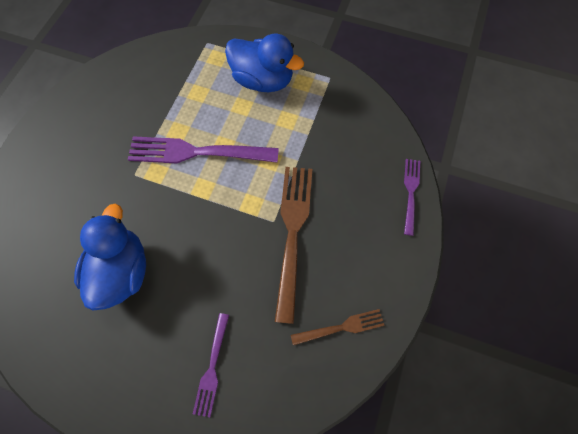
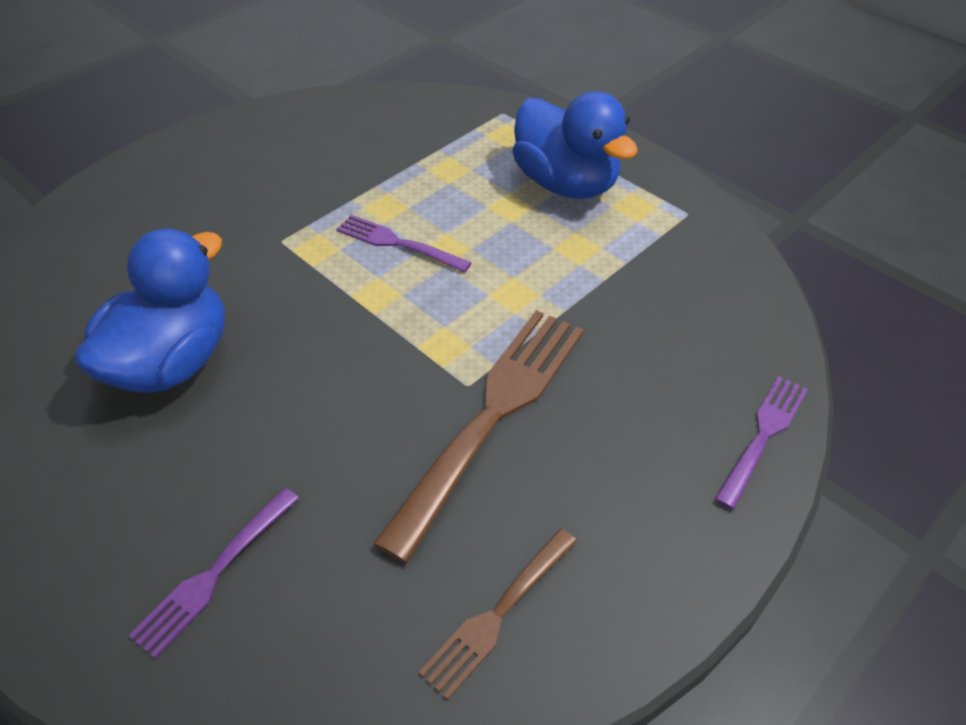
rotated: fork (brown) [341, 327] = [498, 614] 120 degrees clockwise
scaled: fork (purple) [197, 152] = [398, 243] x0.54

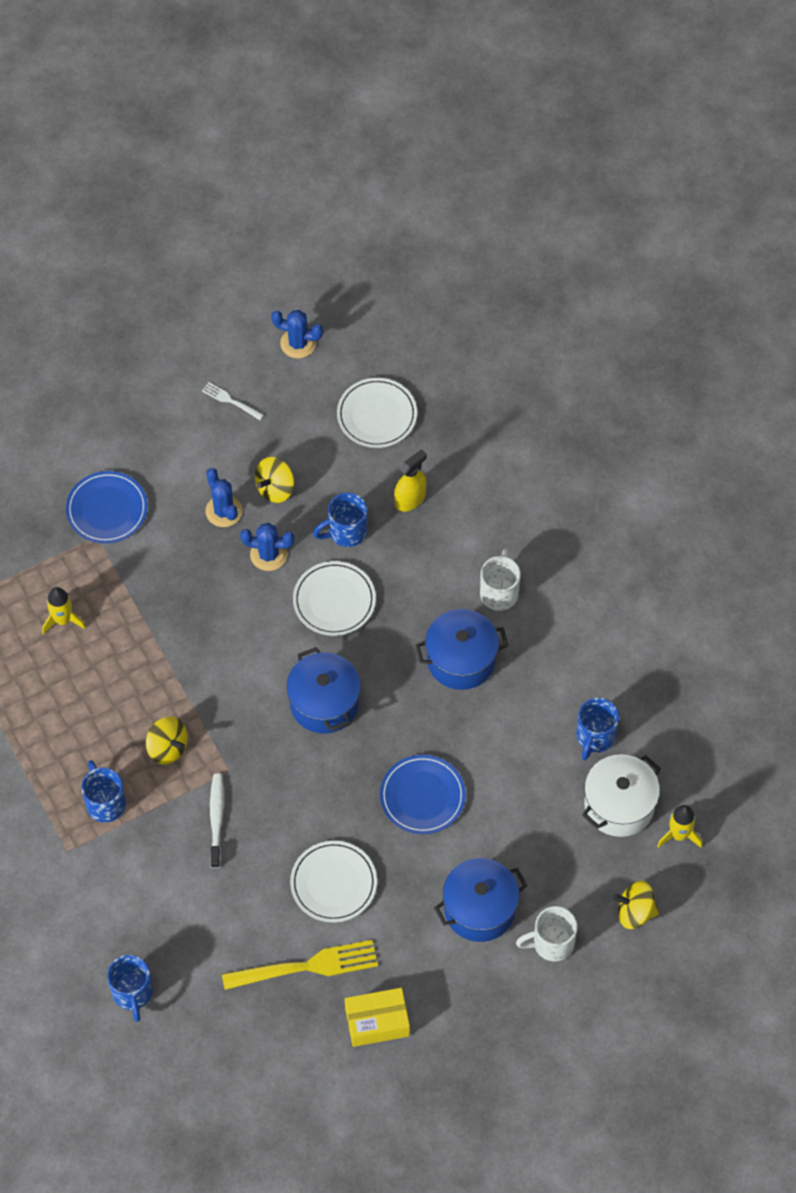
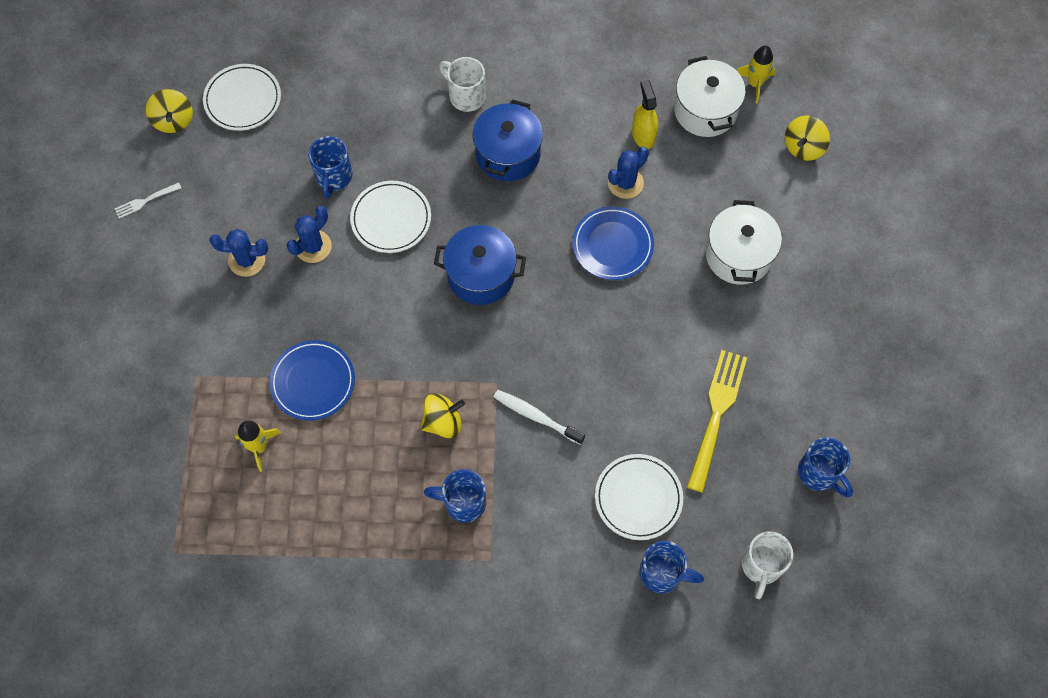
gone: box (yellow) [377, 1022]
shifted: cactus (blue) [298, 343] to [625, 183]; spray bottle (yellow) [410, 499] to [643, 135]; spinning top (yellow) [275, 488] to [174, 120]; plate (blue) [107, 509] to [313, 382]; mug (blue) [595, 737] to [819, 473]; plate (white) [333, 883] to [638, 498]; mug (white) [551, 943] to [761, 566]
repainted: pot (blue) [479, 909] to pot (white) [738, 255]

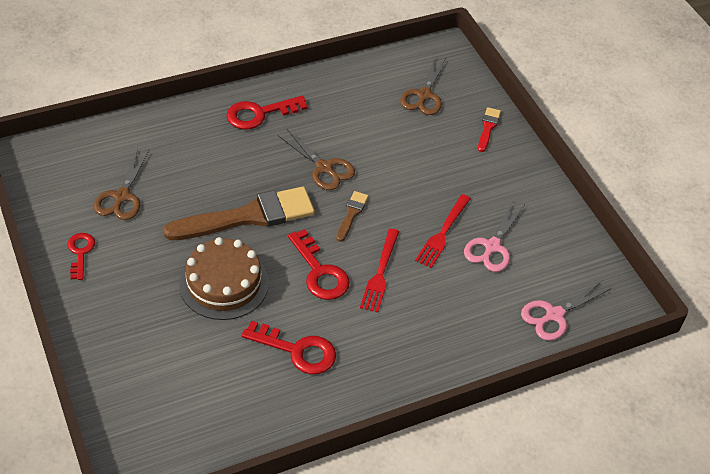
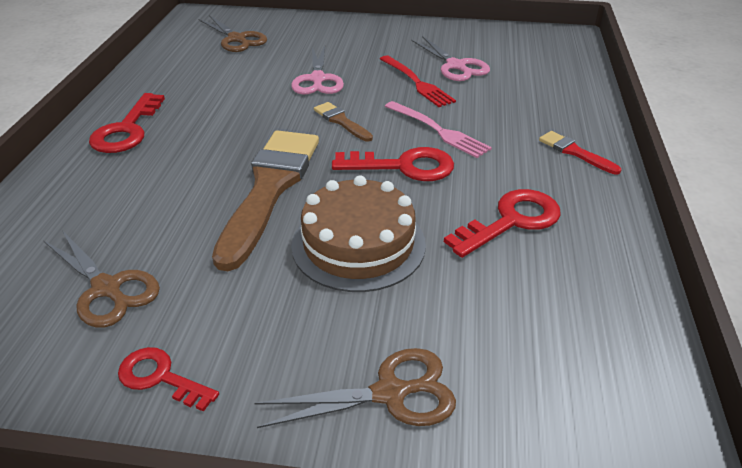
shifted: brush (red) [488, 128] to [575, 152]; scissors (brown) [324, 168] to [390, 393]; scissors (pink) [554, 315] to [317, 79]
repainted: fork (red) [380, 273] to fork (pink) [439, 131]

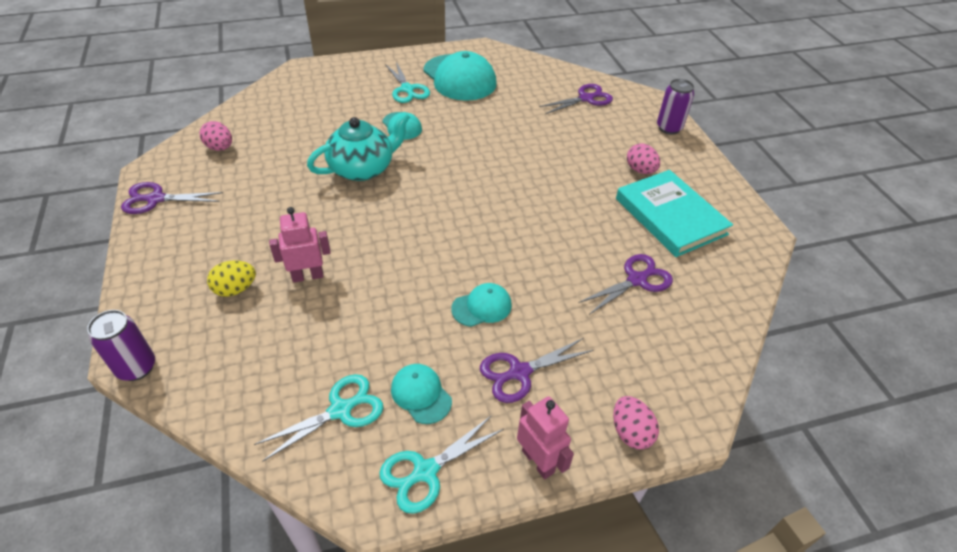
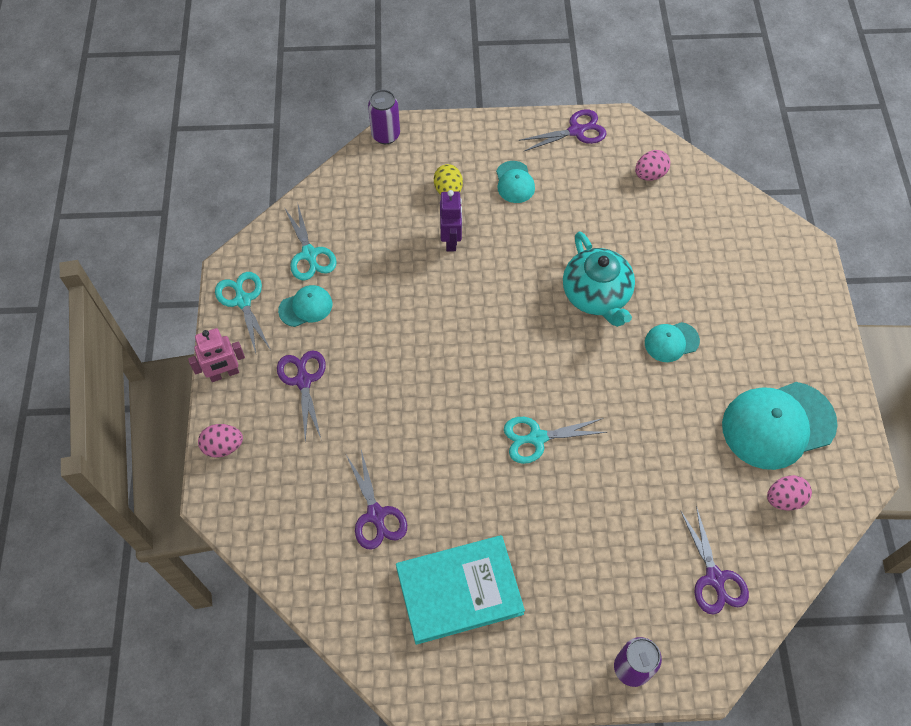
shifted: scissors (turquoise) [407, 89] to [537, 438]; egg (pink) [640, 170] to [784, 499]; cap (turquoise) [482, 307] to [514, 182]
repainted: robot (pink) [307, 276] to robot (purple) [451, 240]
rotated: scissors (purple) [156, 199] = [576, 131] 60 degrees clockwise

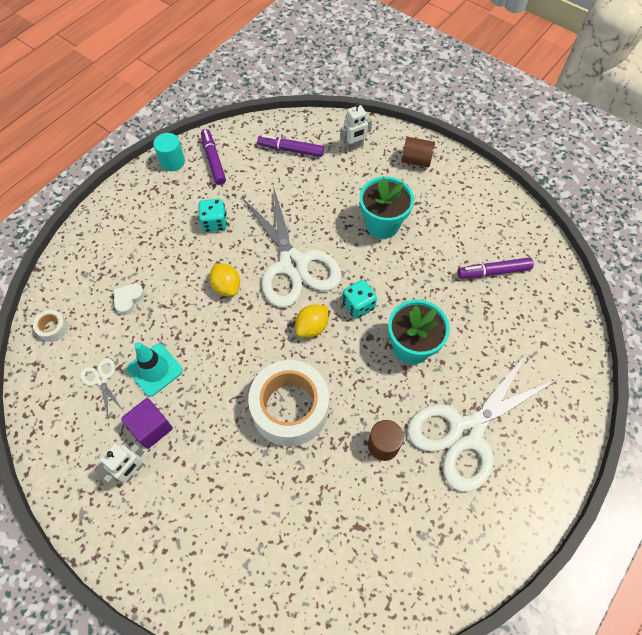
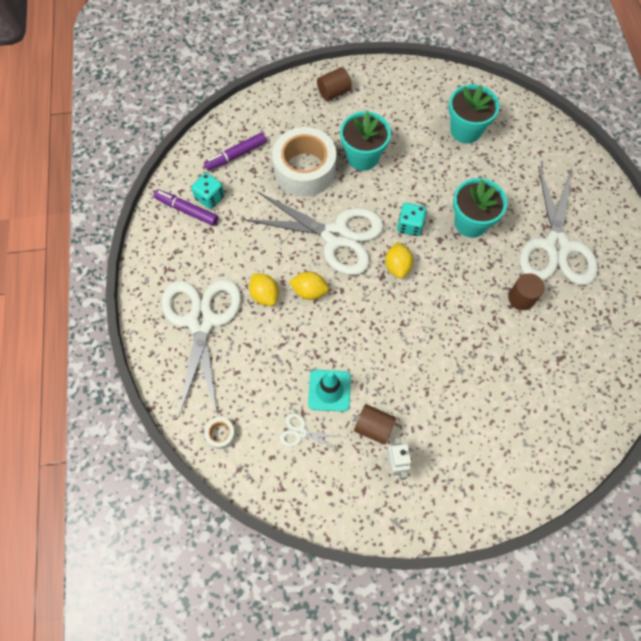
gone: robot (white) [354, 146]; cylinder (turquoise) [172, 162]; heart (white) [128, 299]
new: lemon (yellow) [265, 295]; scissors (white) [201, 321]
shifted: dice (turquoise) [214, 223] to [210, 197]; tape (white) [290, 408] to [304, 170]
swapped: marker (purple) [494, 272] to flower pot (turquoise) [465, 130]; cube (purple) [151, 428] to cylinder (brown) [373, 427]

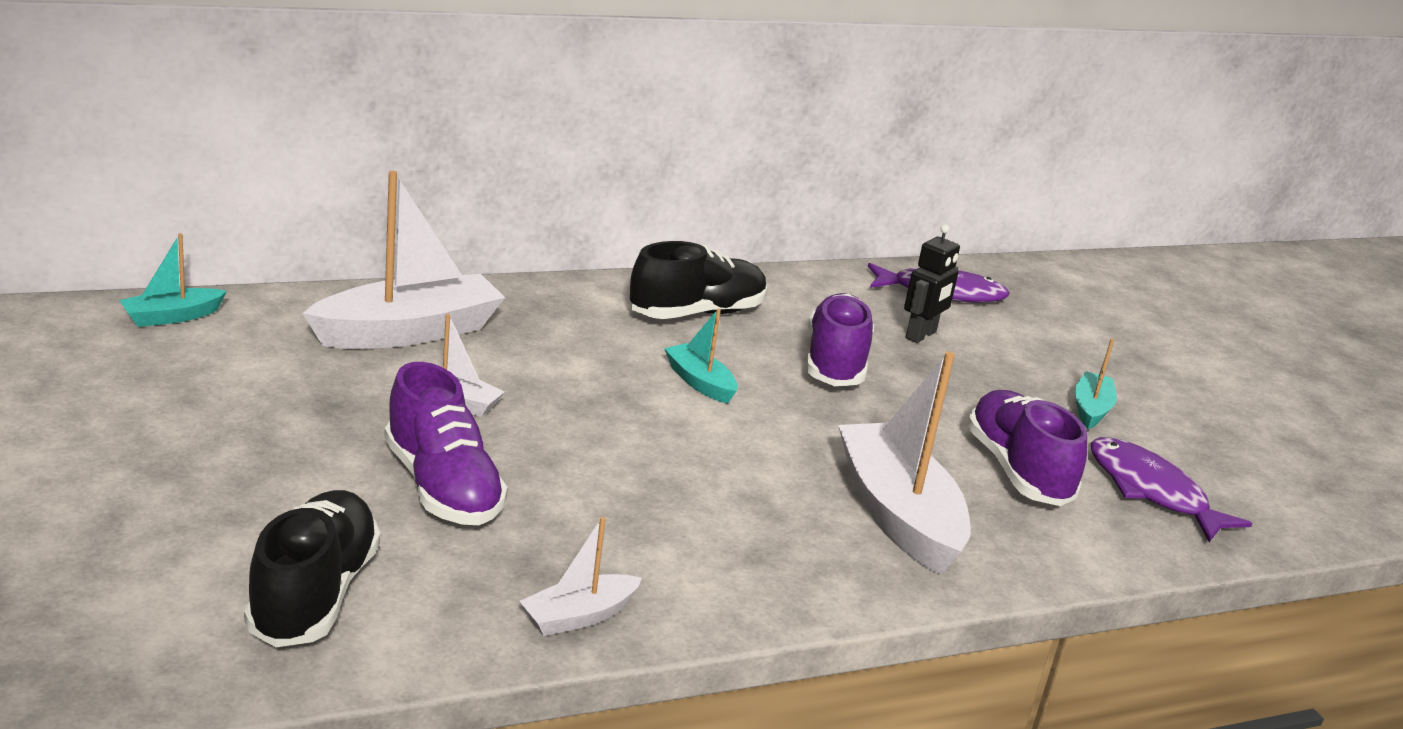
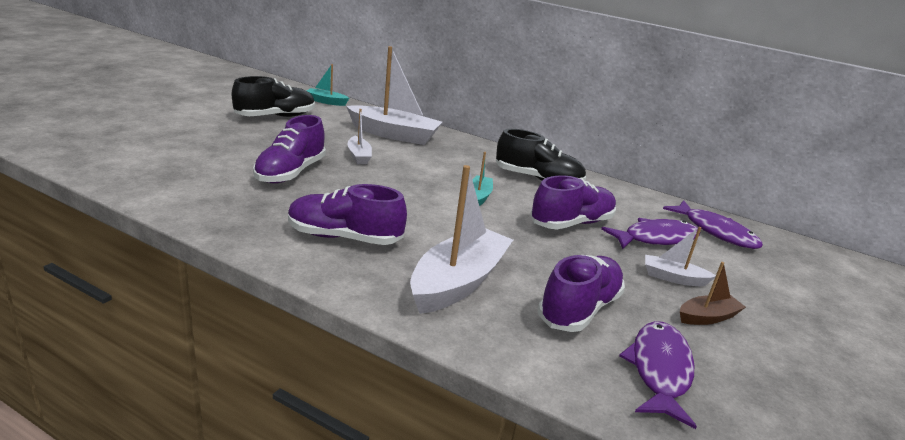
new: shoe (purple) [344, 237]
shifted: shoe (black) [314, 594] to [275, 116]; boat (white) [579, 616] to [673, 278]
swapped: robot (black) [921, 335] to fish (purple) [656, 238]
repainted: boat (turquoise) [1091, 409] to boat (brown) [707, 317]

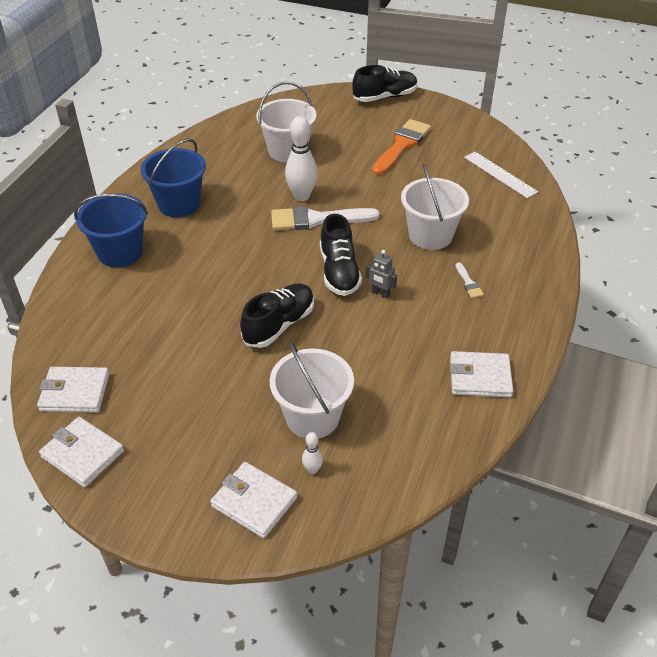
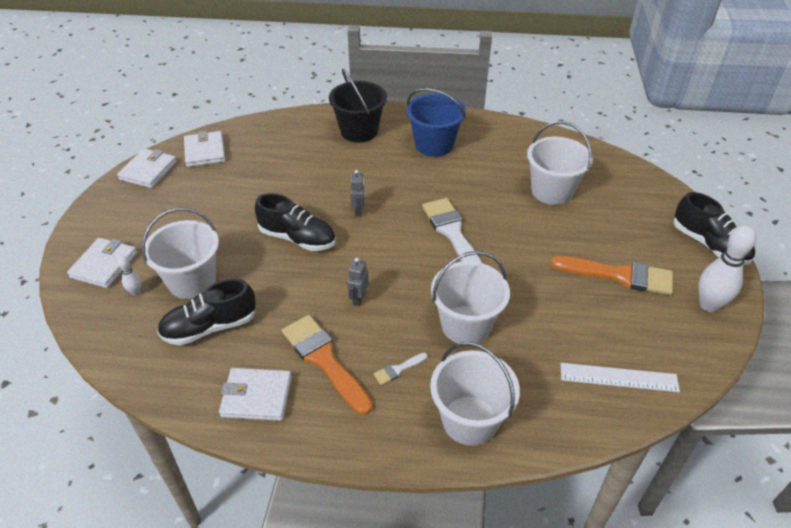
new: robot (grey) [358, 211]; brush (orange) [324, 360]; bucket (white) [469, 420]
shifted: bowling pin (white) [302, 196] to [708, 305]; shoe (black) [339, 272] to [210, 327]
repainted: bucket (blue) [120, 252] to bucket (black) [359, 131]
rotated: ruler (white) [500, 174] = [618, 378] 60 degrees clockwise; wallet (white) [480, 377] = [256, 396] 75 degrees counterclockwise

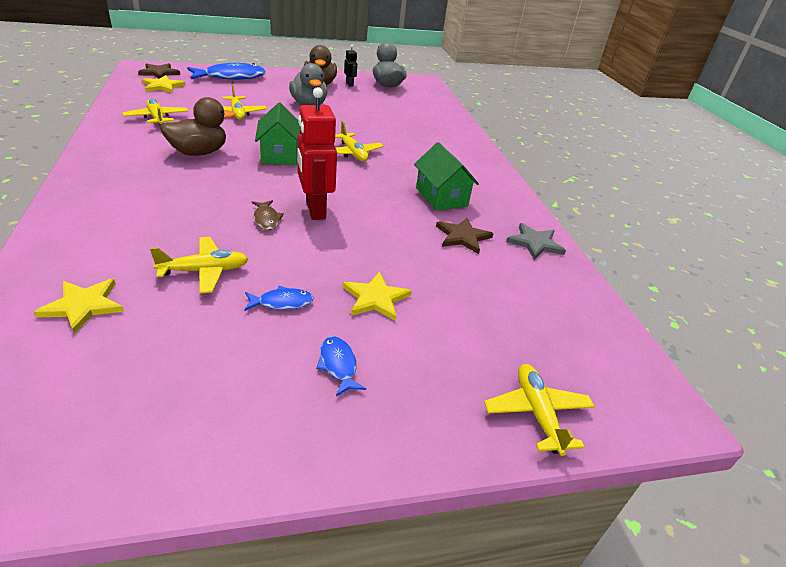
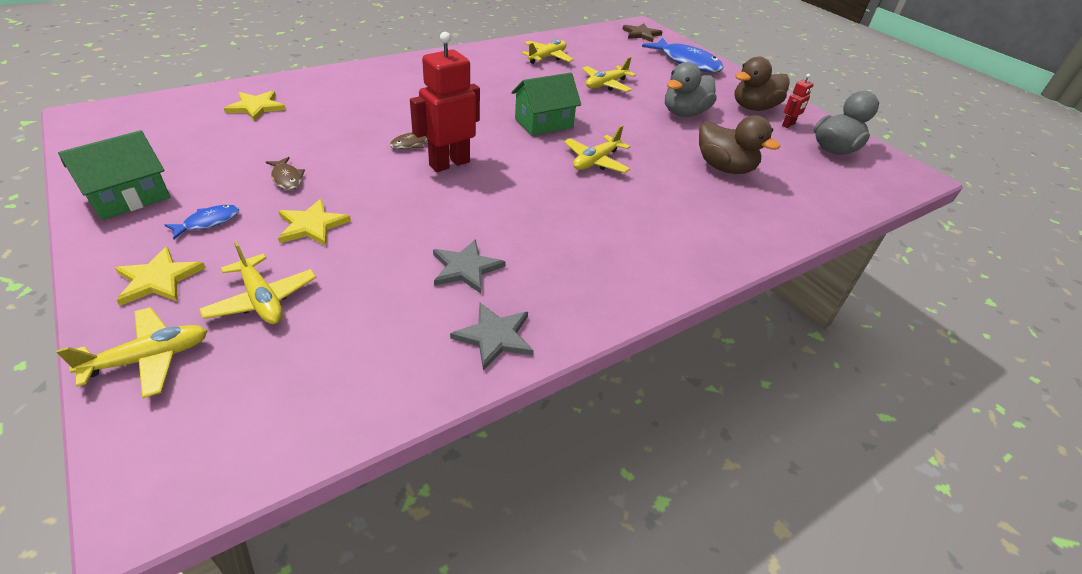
shifted: star (yellow) [163, 86] to [158, 279]; duck (brown) [199, 152] to [724, 168]; house (green) [441, 197] to [129, 197]; plane (yellow) [204, 271] to [262, 299]
repainted: robot (black) [350, 84] to robot (red) [788, 125]; star (brown) [463, 237] to star (grey) [465, 268]; fish (blue) [282, 302] to fish (brown) [287, 178]

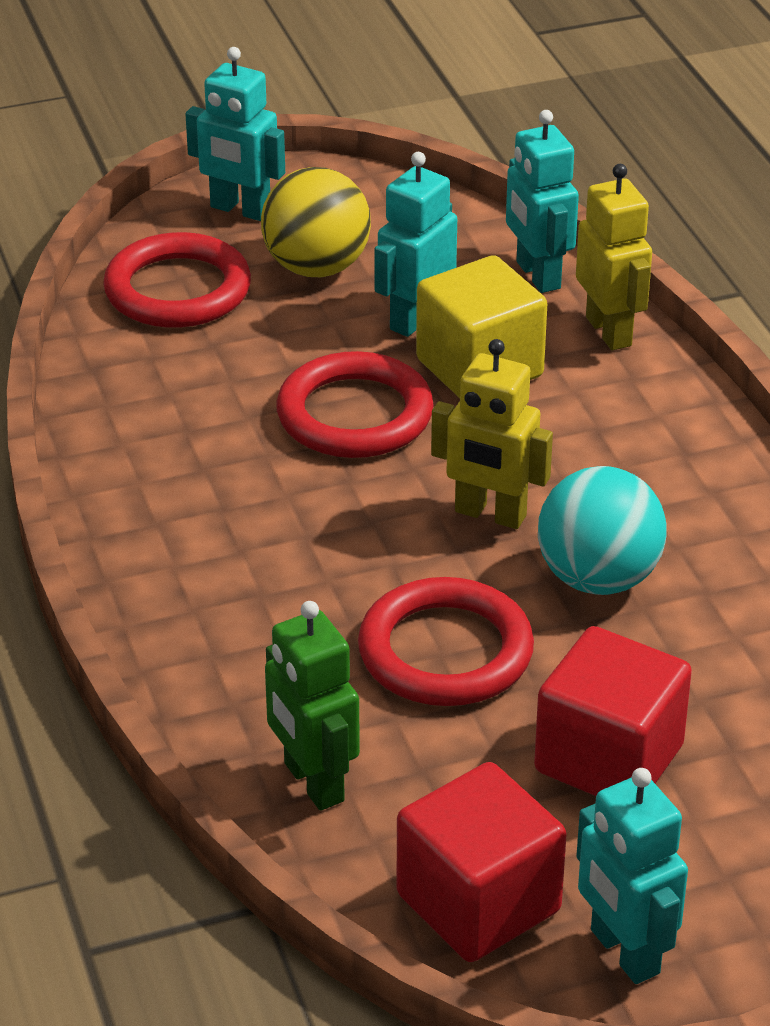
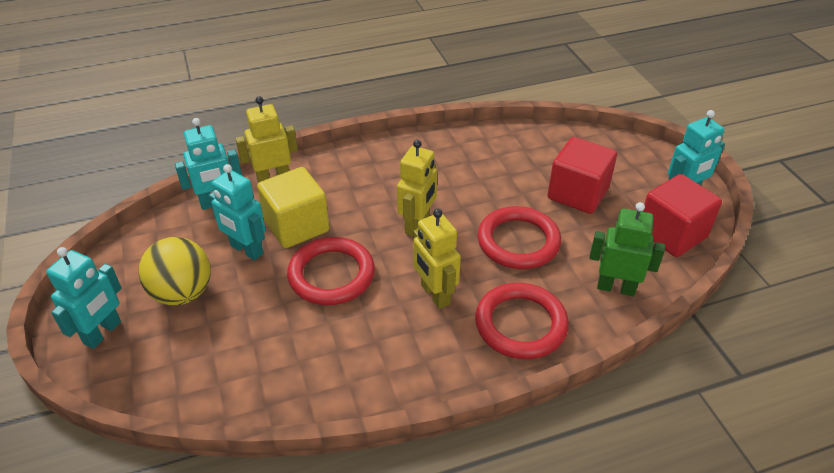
gone: ball (turquoise) [598, 578]
new: robot (yellow) [434, 294]
shifted: ring (red) [177, 290] to [520, 324]
rotated: robot (green) [313, 783] = [616, 287] 135 degrees counterclockwise

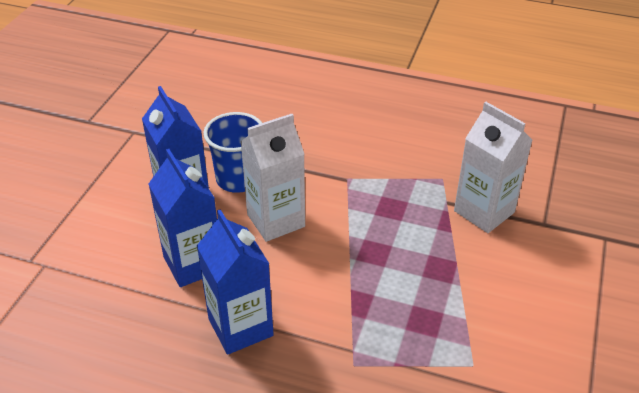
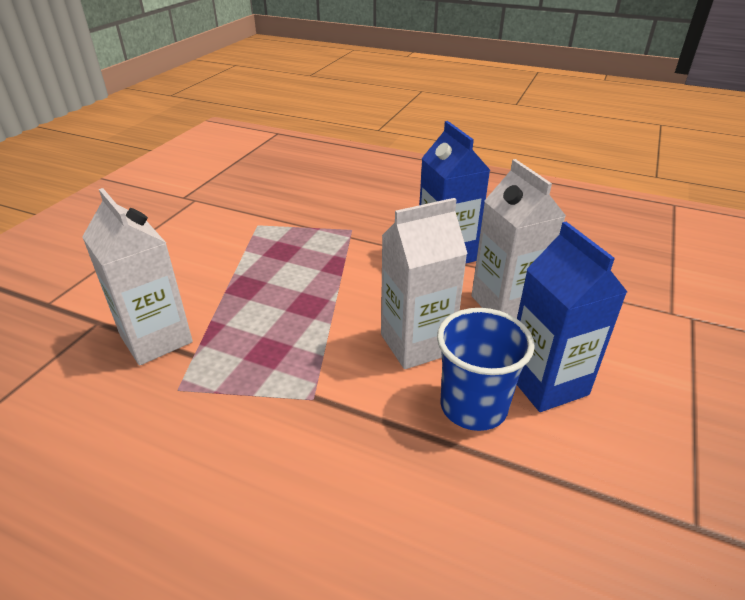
repainted: carton (blue) [193, 264] to carton (white) [505, 304]

